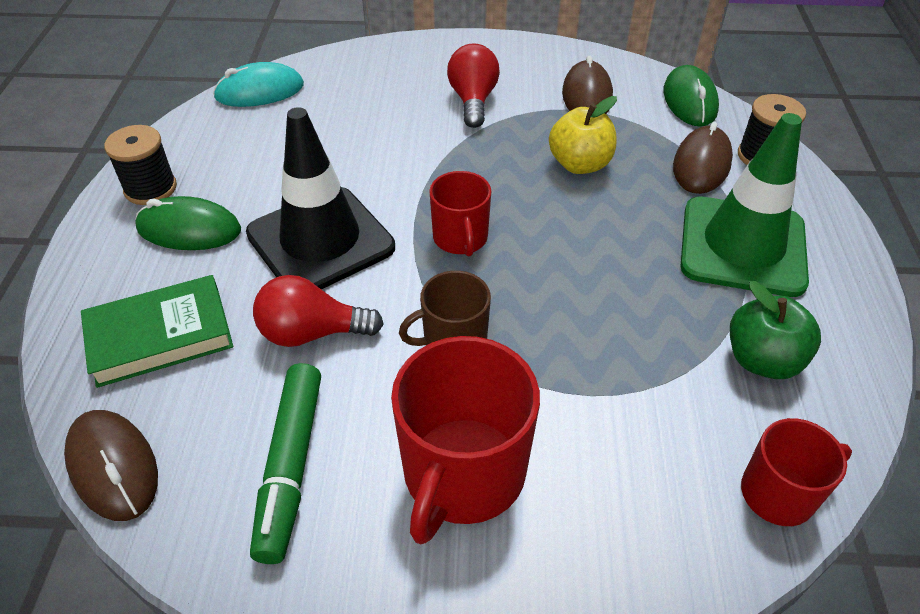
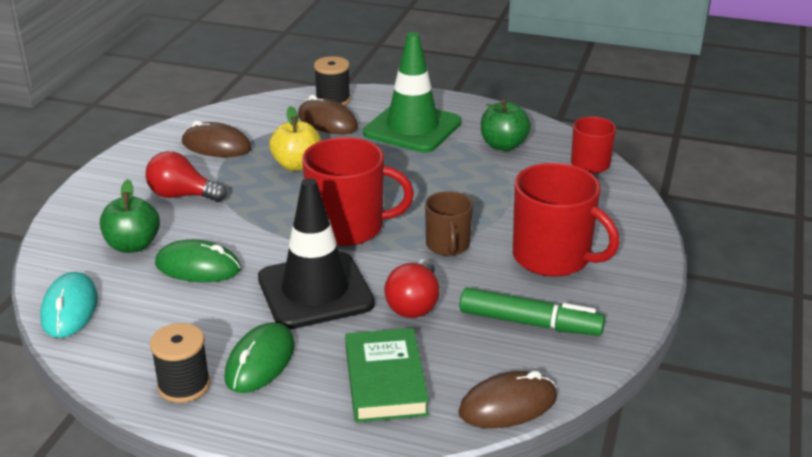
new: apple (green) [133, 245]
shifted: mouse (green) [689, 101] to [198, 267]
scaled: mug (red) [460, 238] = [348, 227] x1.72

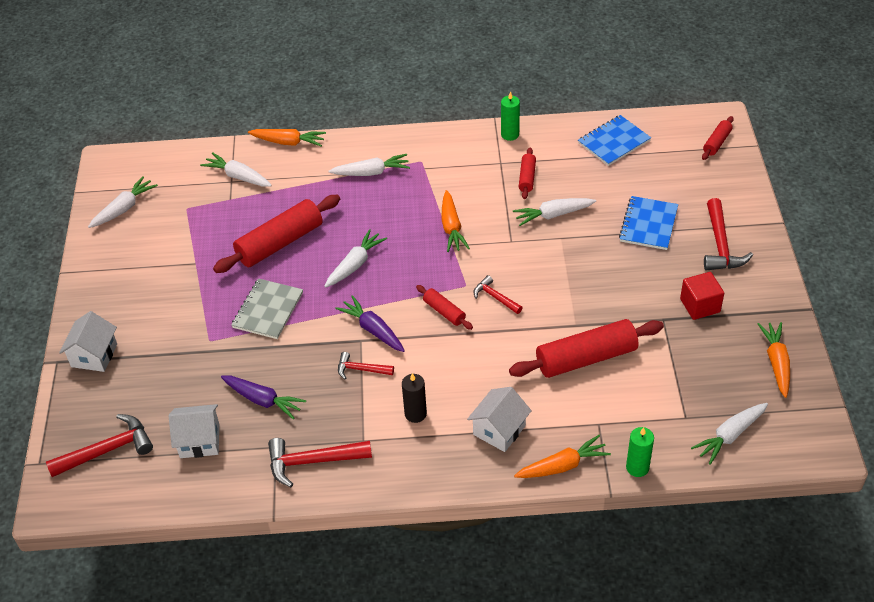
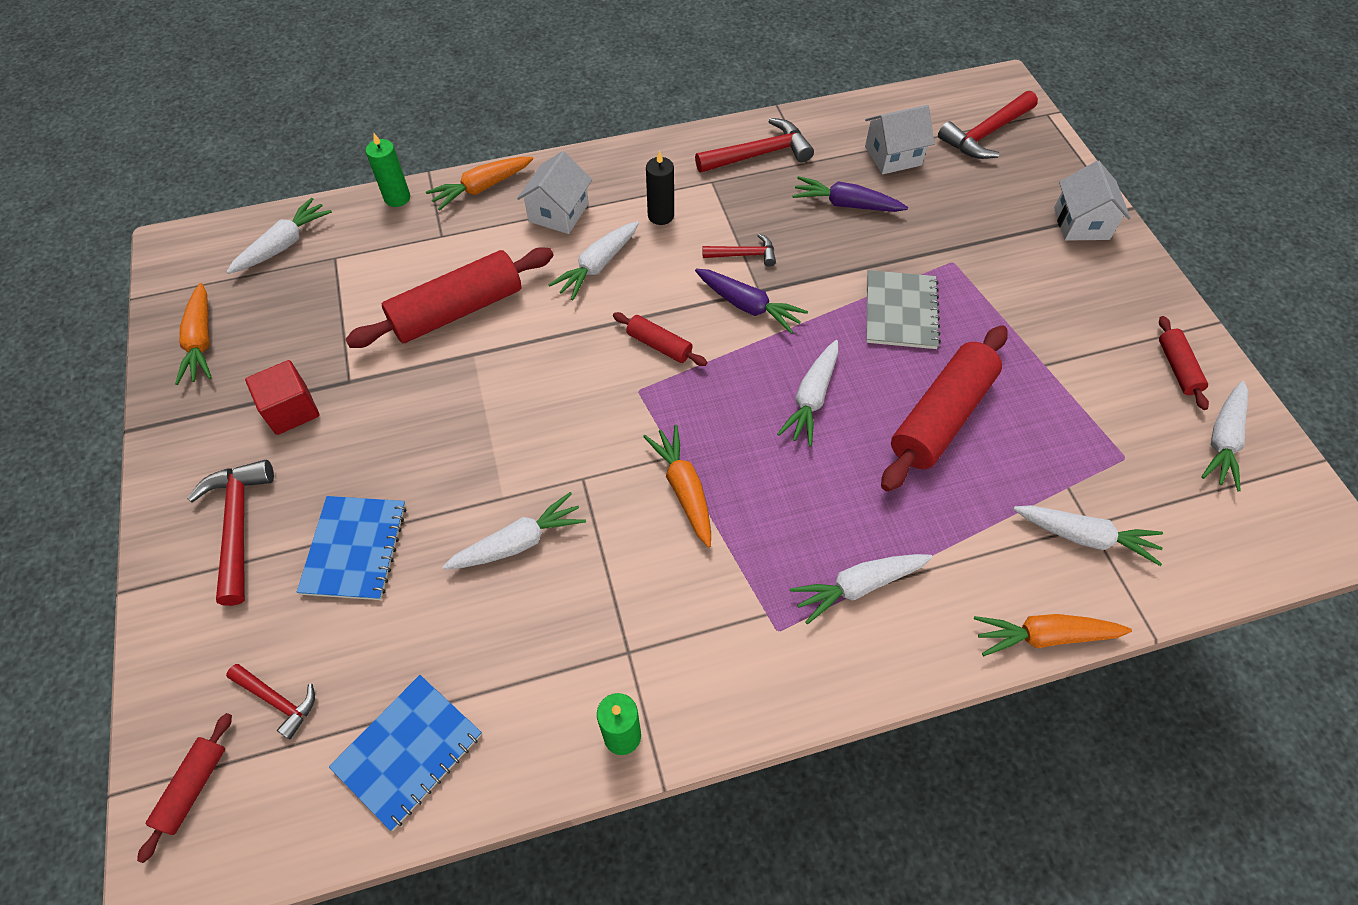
new: carrot (white) [597, 266]
shifted: rolling pin (red) [527, 178] to [1177, 368]; hammer (red) [495, 297] to [277, 700]

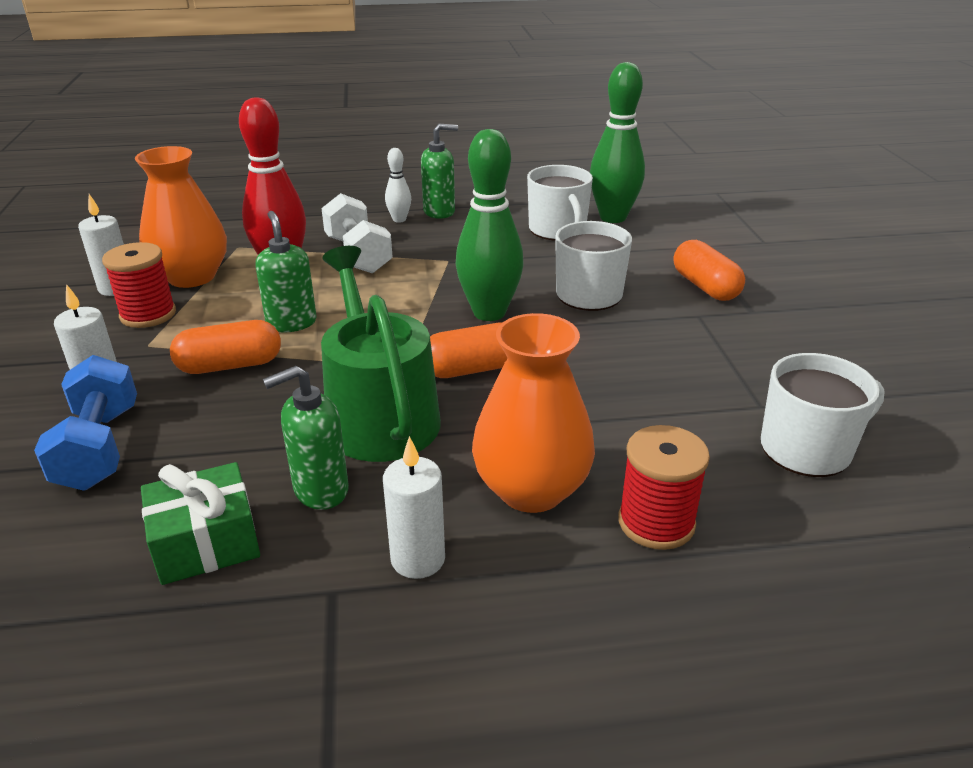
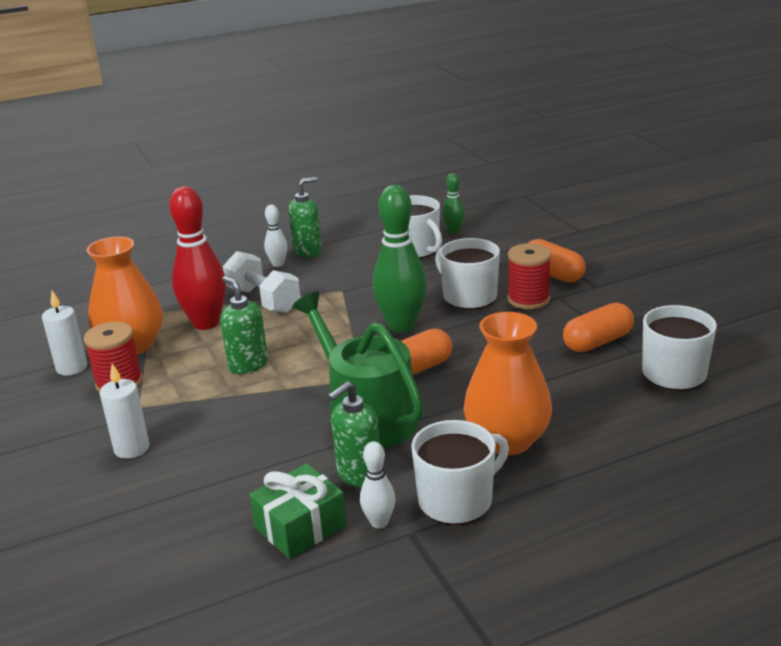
gone: dumbbell (blue) [99, 447]
new: bowling pin (white) [379, 522]
shifted: capsule (orange) [230, 365] to [597, 342]; spool (red) [656, 522] to [528, 299]
swapped: candle (white) [418, 559] to mug (white) [457, 500]
scaled: bowling pin (green) [613, 217] = [453, 231] x0.49

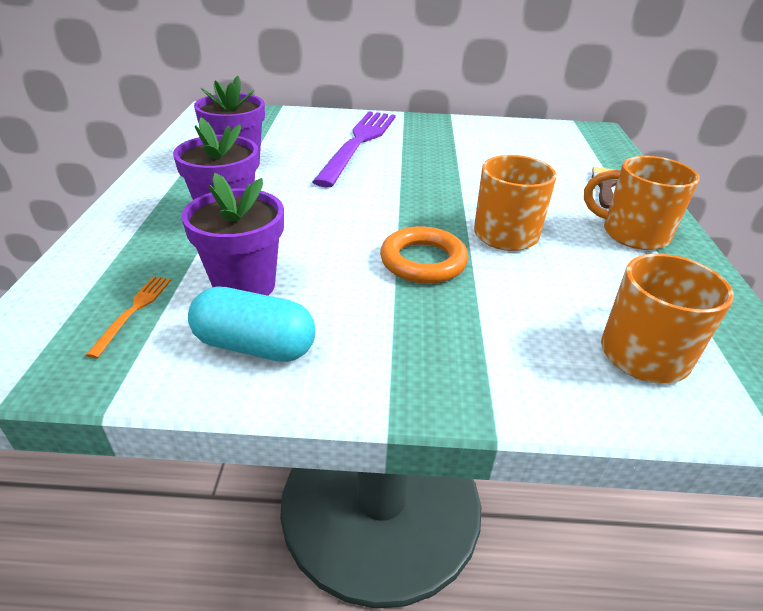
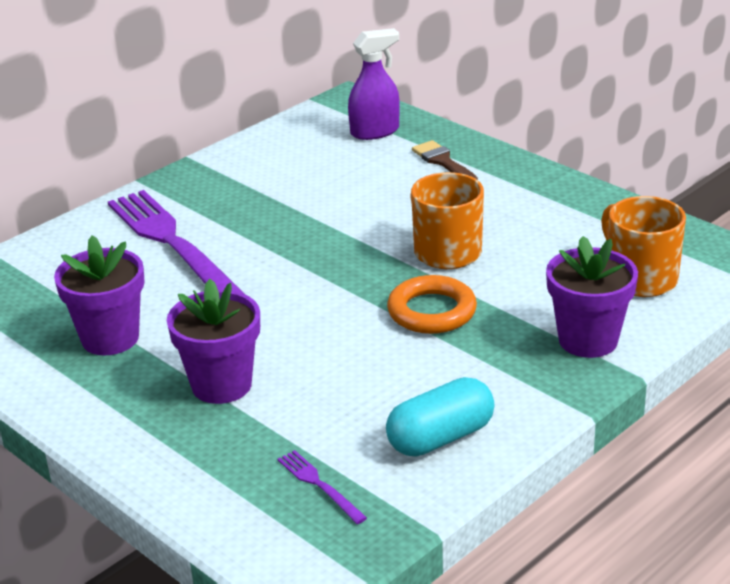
gone: mug (orange) [633, 234]
new: spray bottle (purple) [375, 131]
shifted: flower pot (purple) [245, 285] to [588, 340]
repainted: fork (orange) [133, 311] to fork (purple) [319, 485]

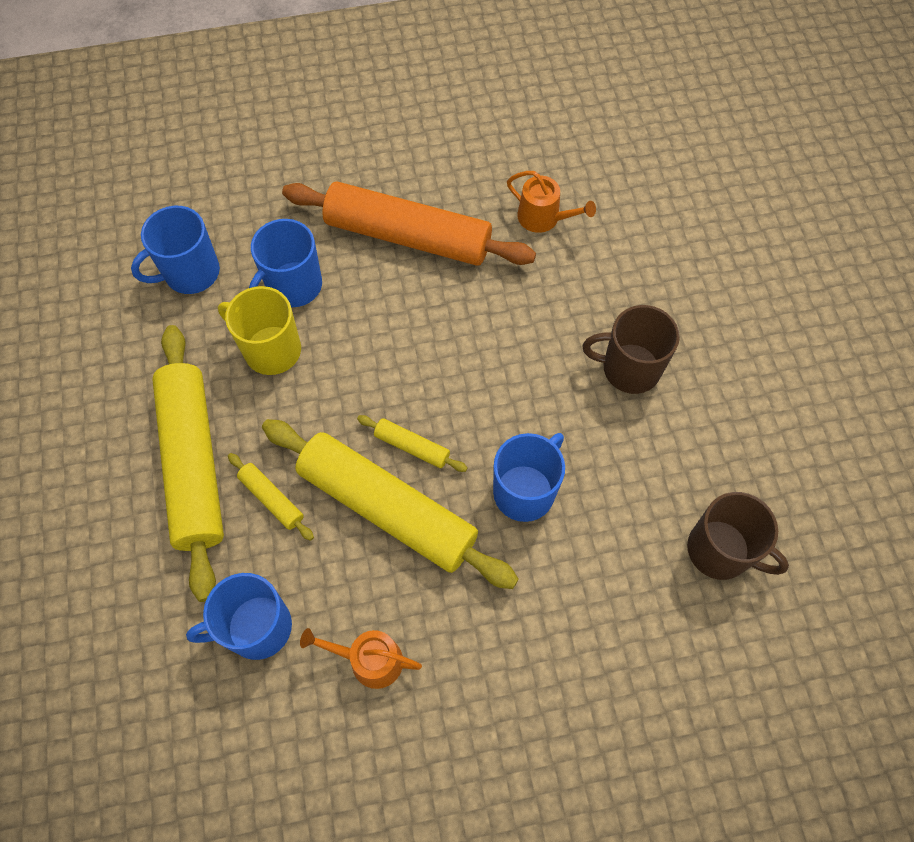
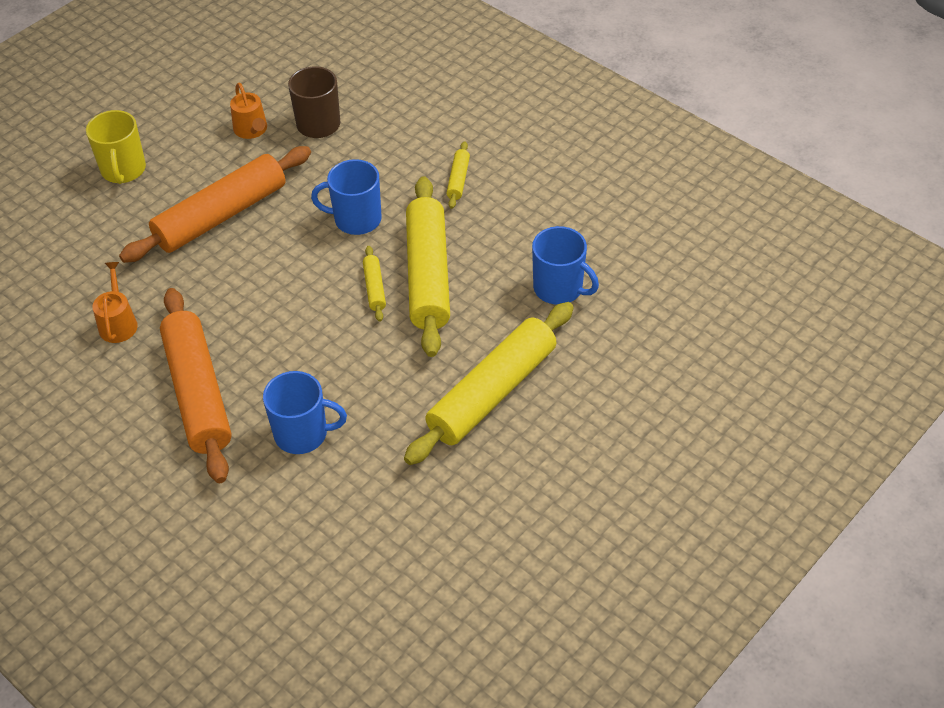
gone: mug (blue) [190, 273]
shifted: mug (yellow) [271, 349] to [123, 170]; rolling pin (yellow) [272, 499] to [458, 180]; watering can (orange) [369, 660] to [251, 130]
swapped: mug (brown) [629, 368] to rolling pin (orange) [221, 215]

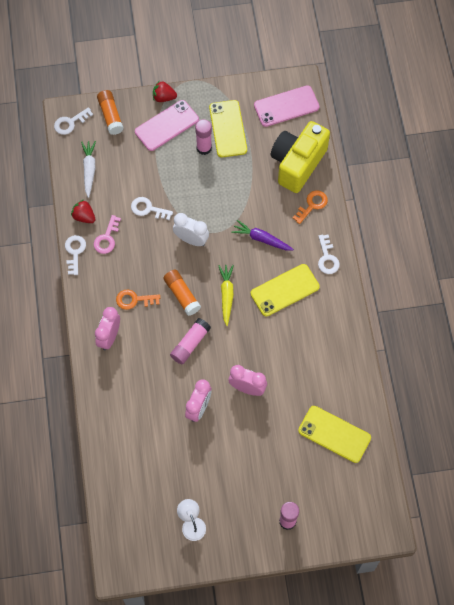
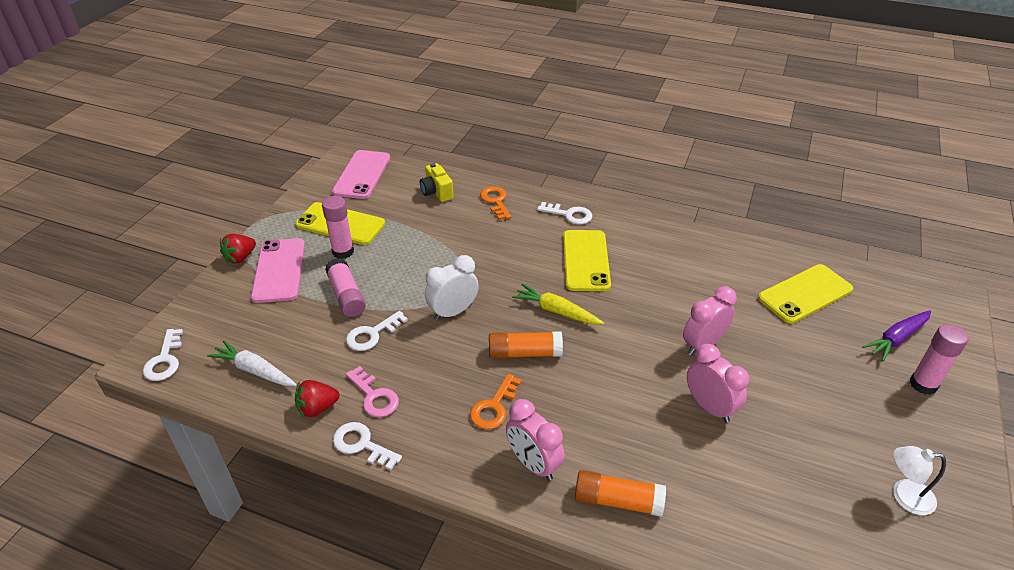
shifted: glue stick (orange) [110, 116] to [617, 501]; carrot (purple) [261, 239] to [896, 339]; glue stick (pink) [190, 344] to [346, 295]
scaled: camera (yellow) [297, 163] = [436, 192] x0.47

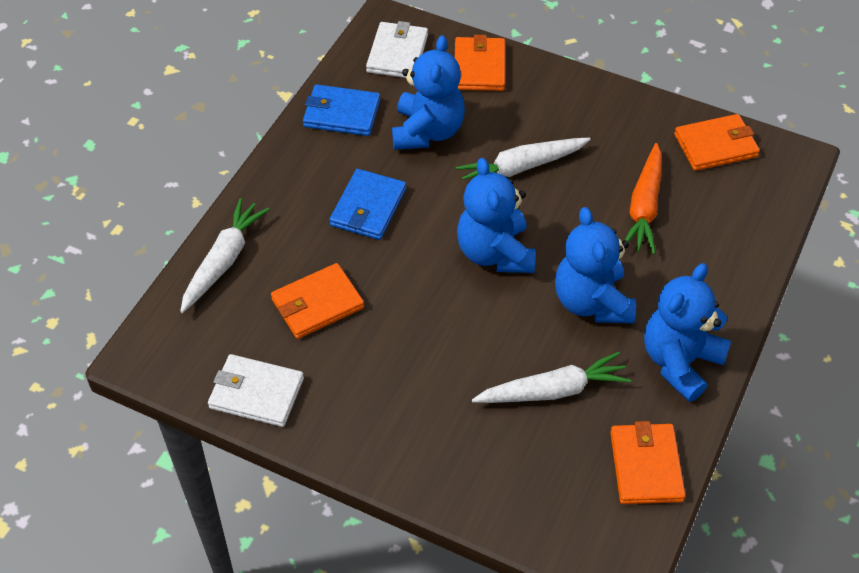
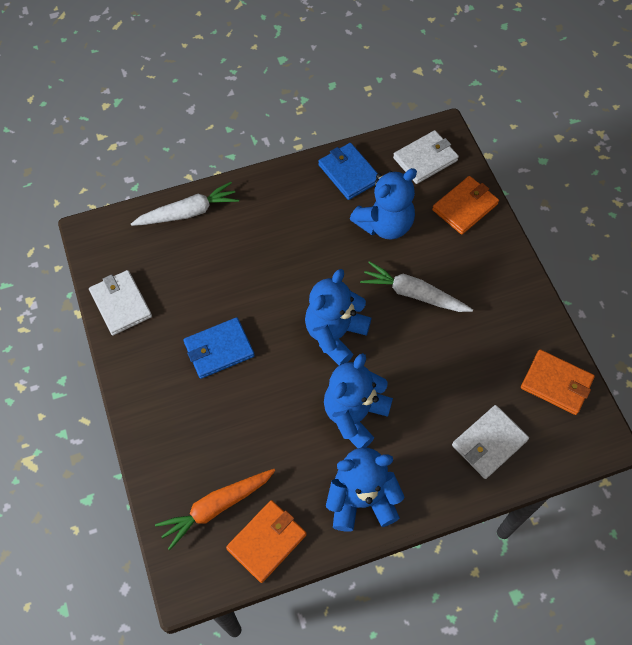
gone: wallet (orange) [317, 304]; carrot (white) [552, 390]
new: wallet (white) [489, 443]
shifted: carrot (orange) [644, 206] to [217, 507]; wallet (blue) [368, 207] to [219, 349]

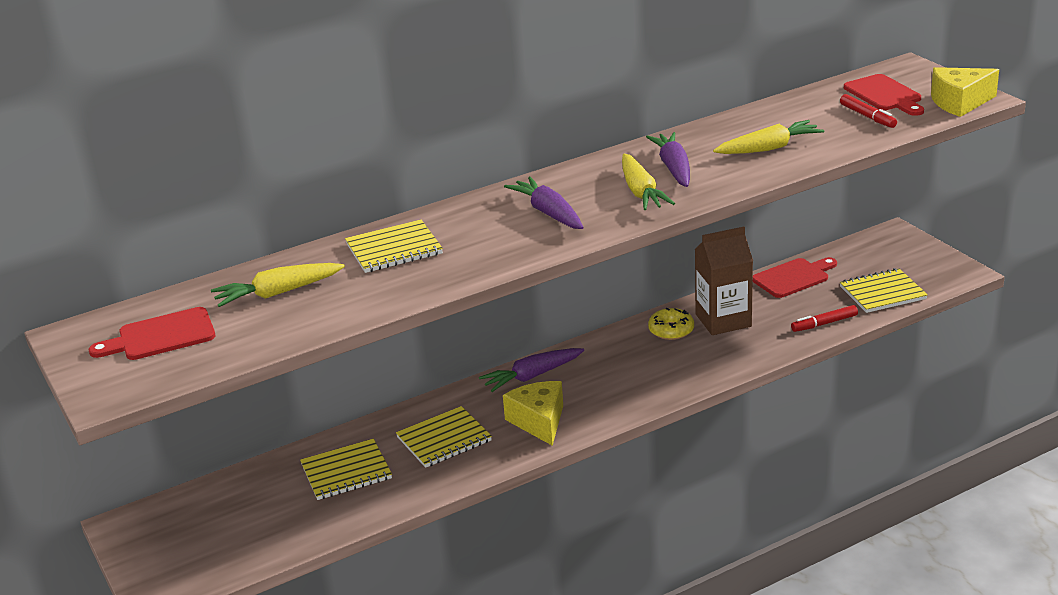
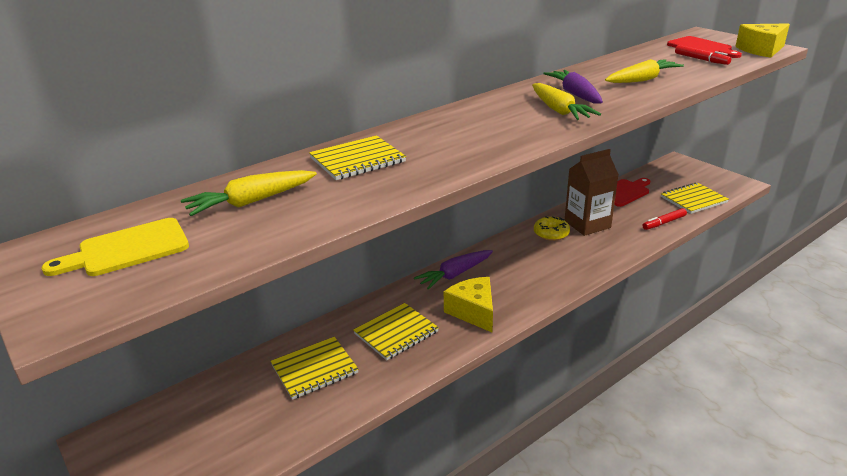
gone: carrot (purple) [548, 213]
repainted: cutting board (red) [161, 336] to cutting board (yellow) [127, 249]

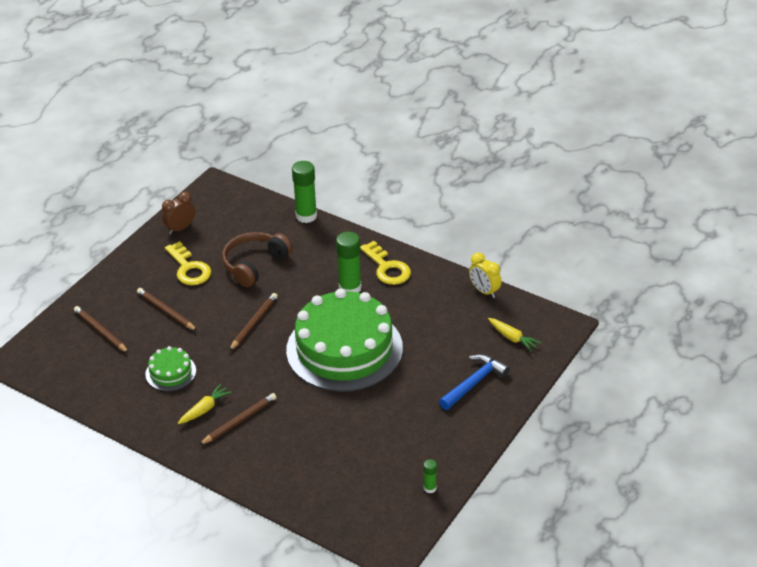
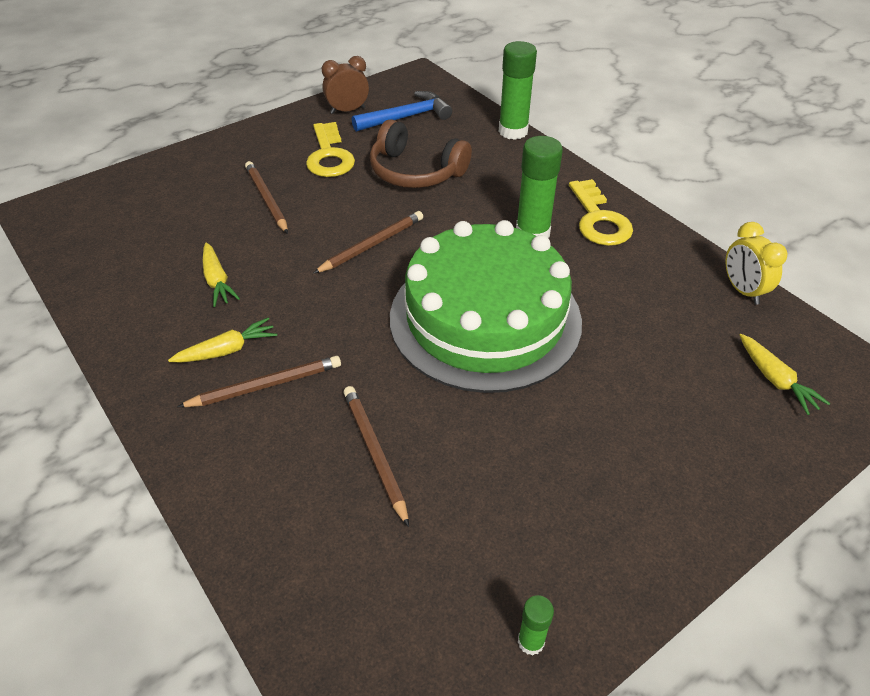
shifted: pencil (brown) [100, 331] to [375, 453]; hammer (blue) [474, 383] to [406, 117]
swapped: cake (green) [170, 372] to carrot (yellow) [217, 281]
rotated: headphones (brown) [255, 264] = [415, 171] 120 degrees counterclockwise

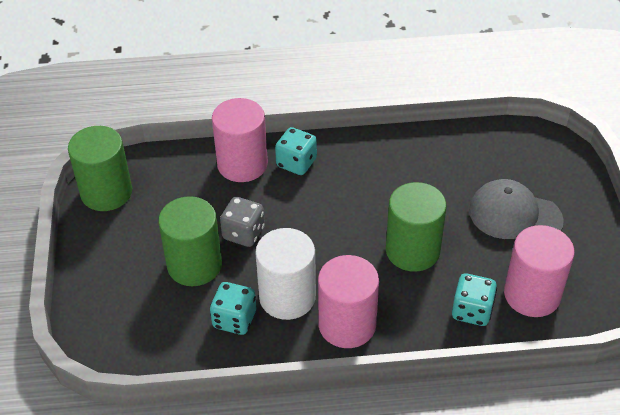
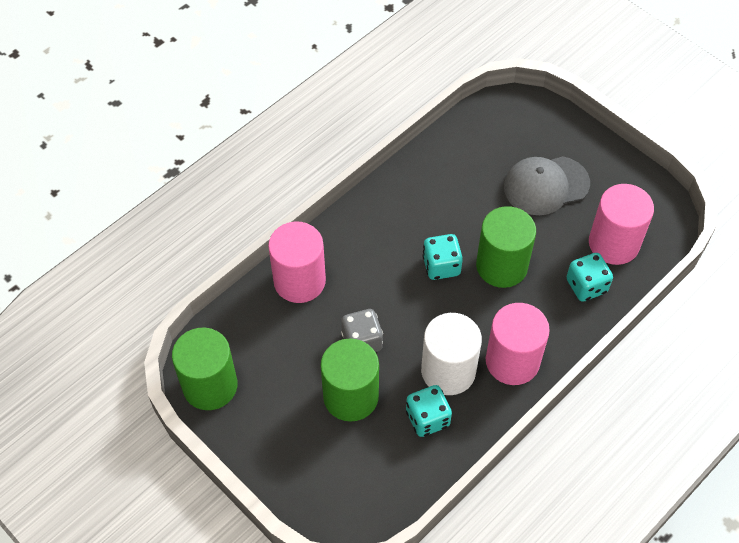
shifted: dice (turquoise) [296, 163] to [441, 266]

